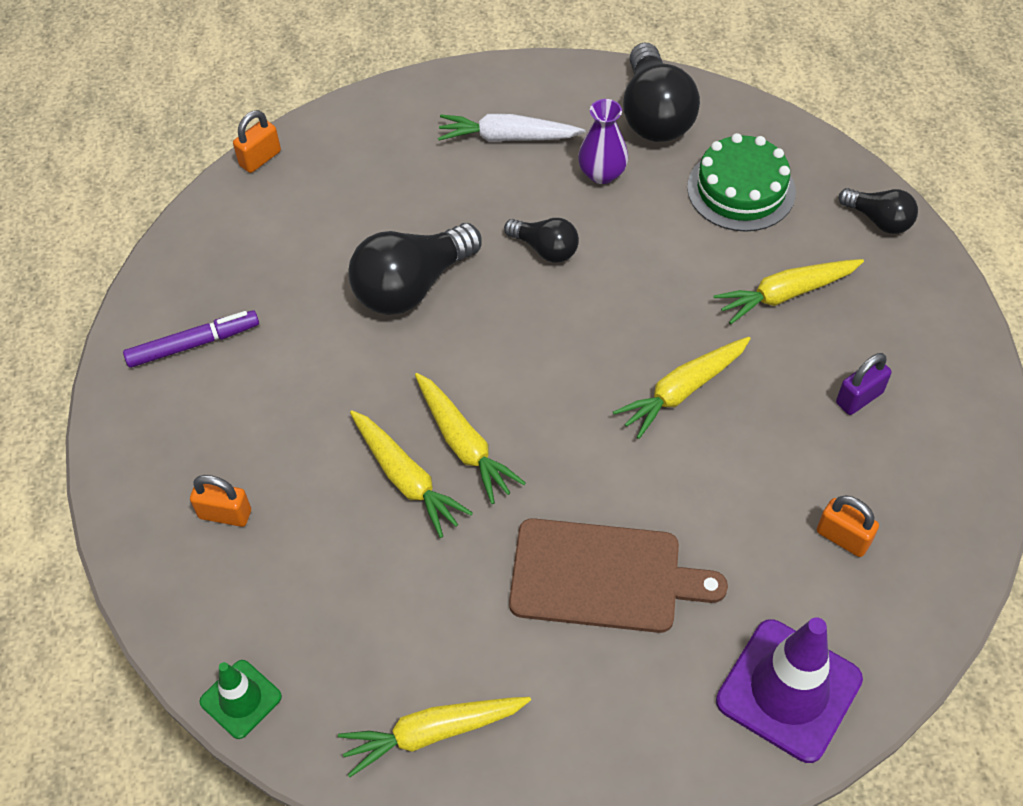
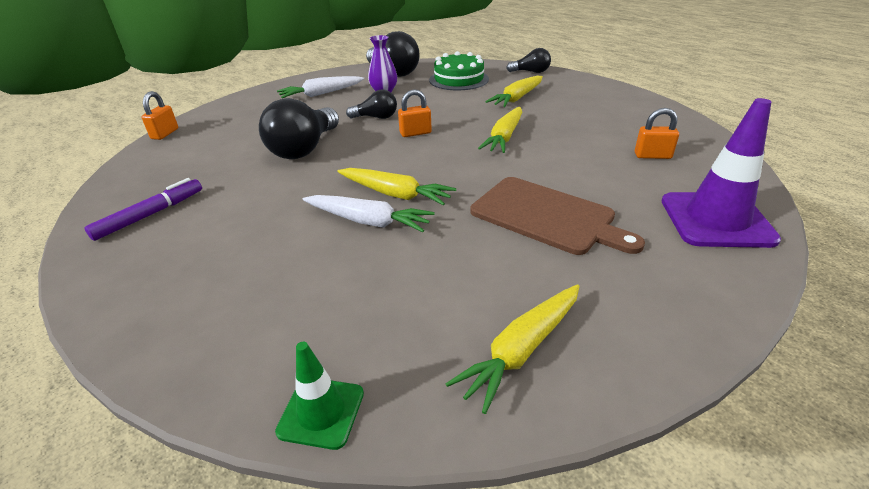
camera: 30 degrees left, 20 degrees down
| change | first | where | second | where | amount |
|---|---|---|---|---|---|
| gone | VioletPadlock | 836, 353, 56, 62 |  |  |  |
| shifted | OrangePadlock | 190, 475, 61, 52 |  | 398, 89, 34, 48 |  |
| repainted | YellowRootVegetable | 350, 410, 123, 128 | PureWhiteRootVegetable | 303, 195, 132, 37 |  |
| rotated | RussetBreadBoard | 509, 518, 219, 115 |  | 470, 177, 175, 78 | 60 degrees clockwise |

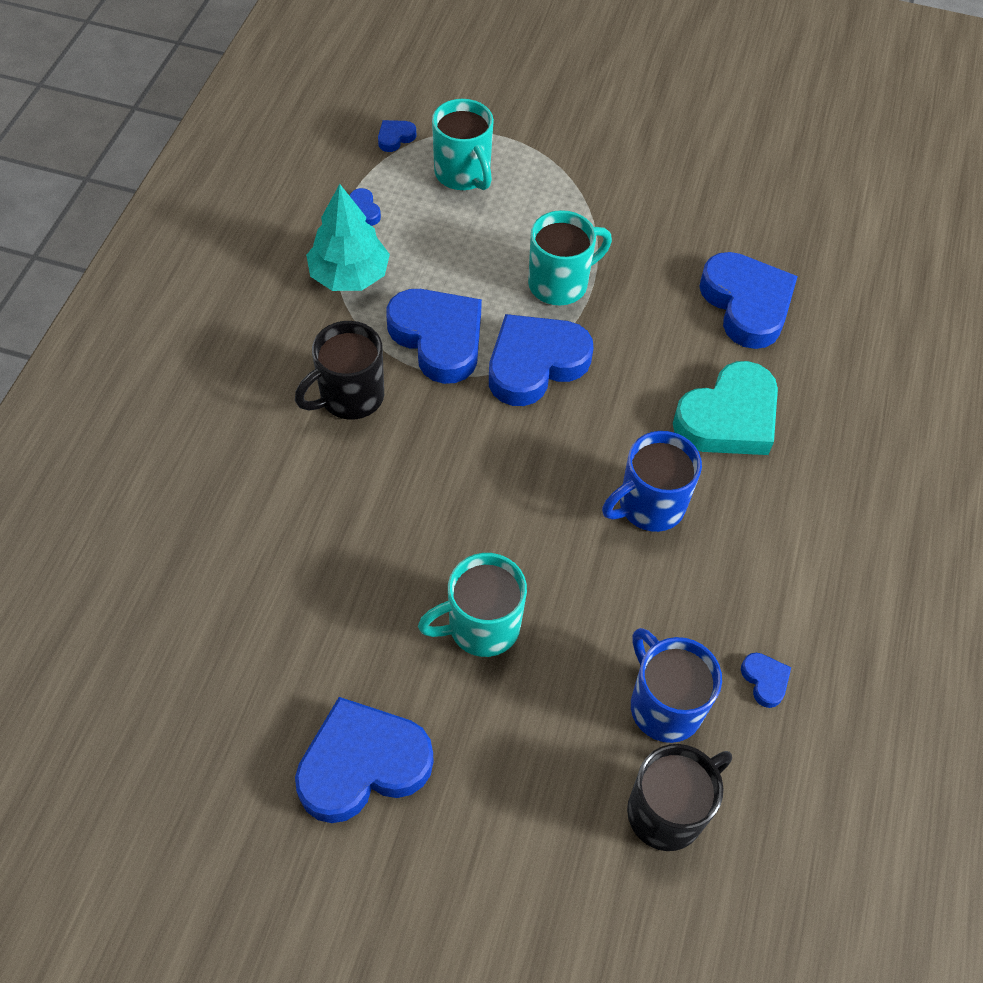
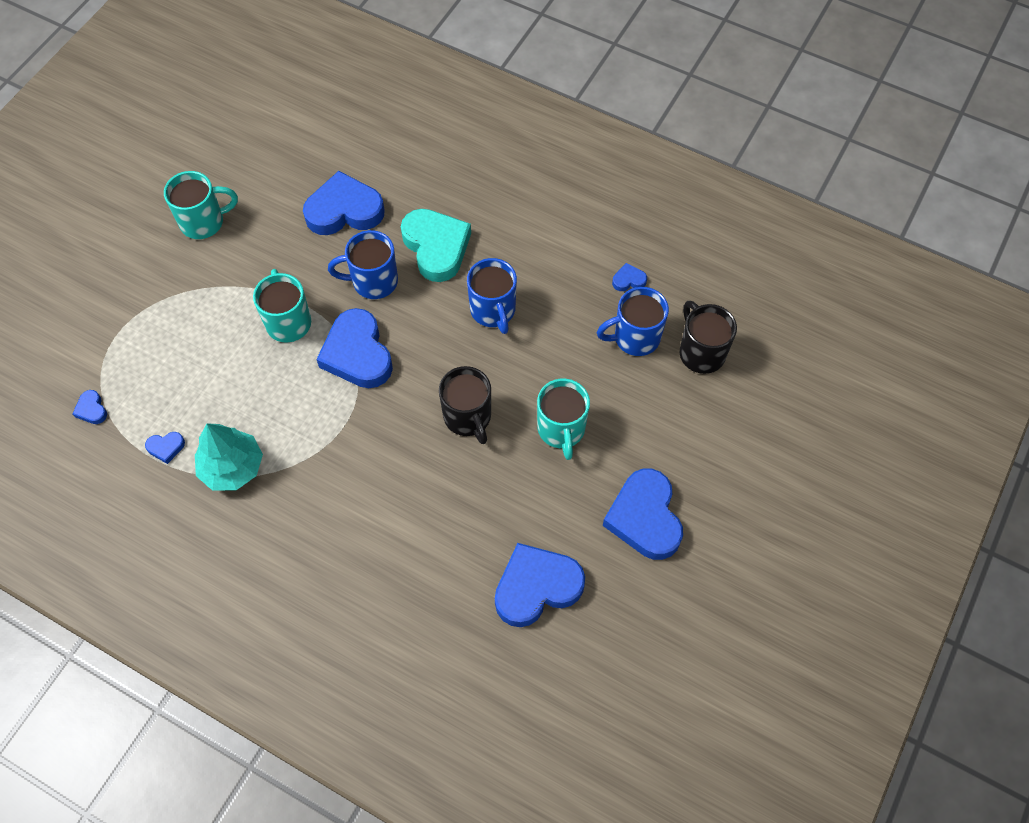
camera: 75 degrees left, 5 degrees up
| change | first | where | second | where | amount |
|---|---|---|---|---|---|
| new |  |  | BlueMug | 328, 230, 70, 69 |  |
| shifted | BlackMug | 295, 321, 89, 99 |  | 439, 366, 52, 78 |  |
| shifted | BlueHeartShape | 386, 289, 96, 95 |  | 495, 543, 90, 84 |  |
| shifted | TealMug | 432, 99, 62, 91 |  | 164, 171, 74, 68 |  |

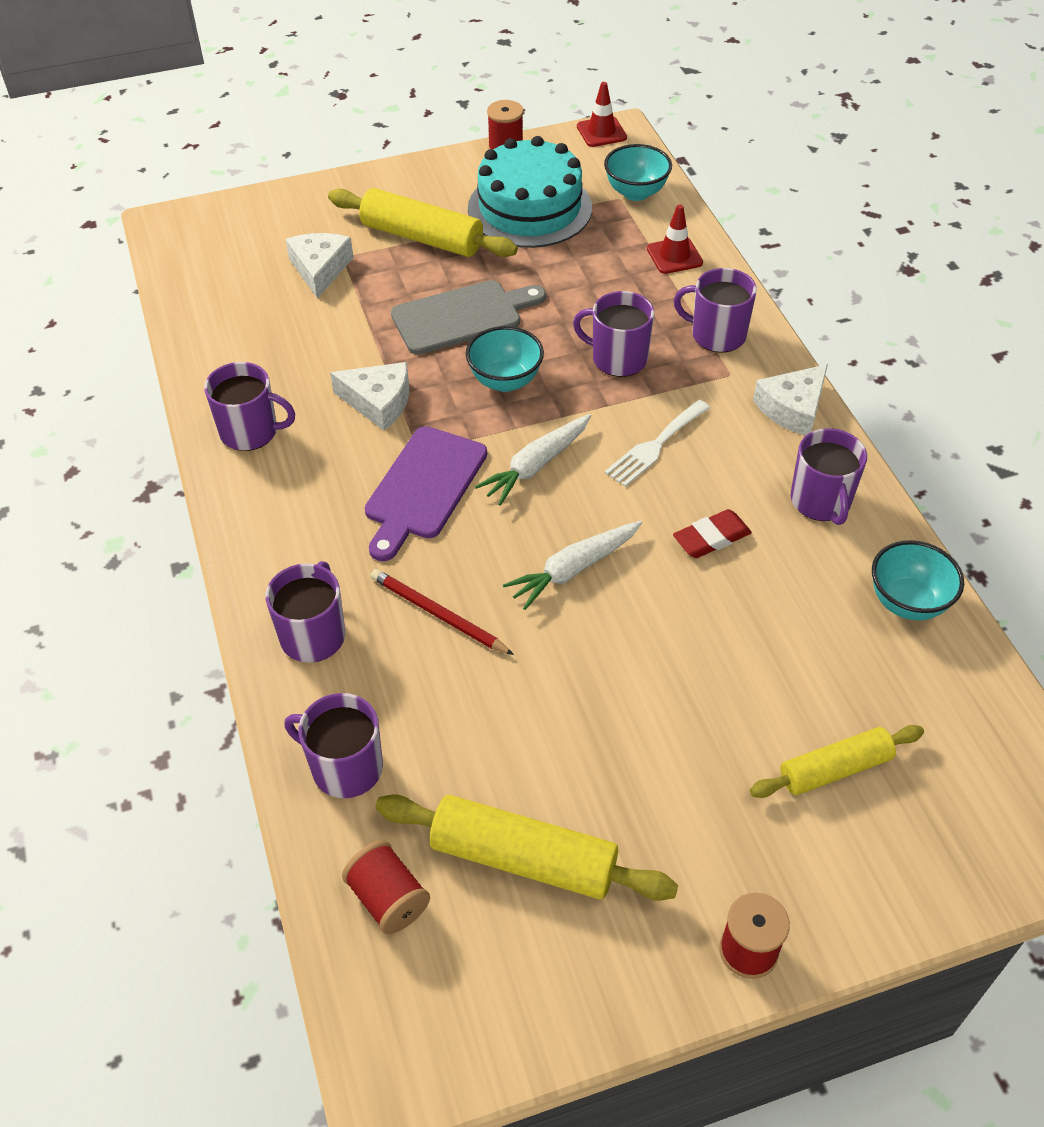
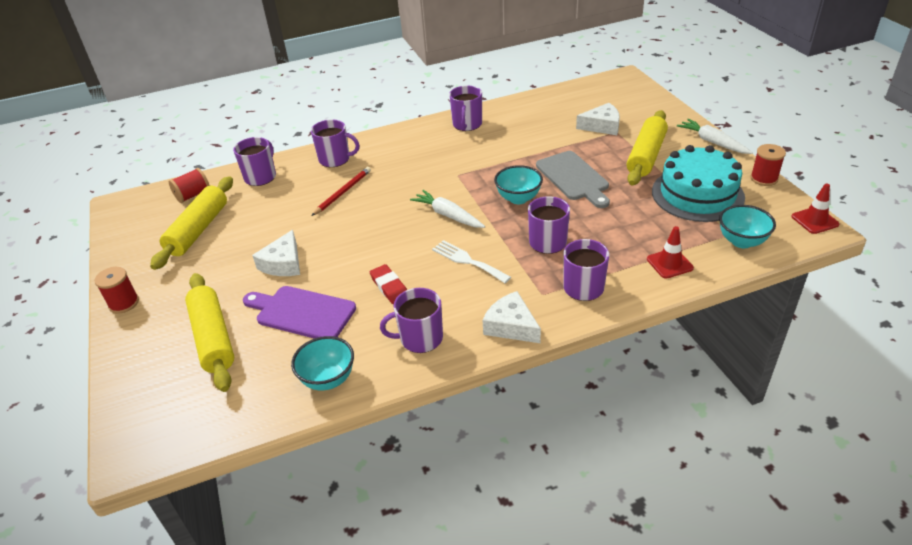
camera: 90 degrees right, 10 degrees down
| change | first | where | second | where | amount |
|---|---|---|---|---|---|
| shifted | PureWhiteCheeseWedge | 330, 362, 79, 68 |  | 252, 230, 48, 46 |  |
| shifted | VioletBreadBoard | 365, 426, 122, 135 |  | 243, 286, 113, 53 |  |
| shifted | PureWhiteRootVegetable | 503, 521, 139, 89 |  | 677, 119, 76, 35 |  |
| scaled | YellowDoughRoller | 750, 725, 174, 73 |  | 185, 273, 49, 119 | x1.53 |

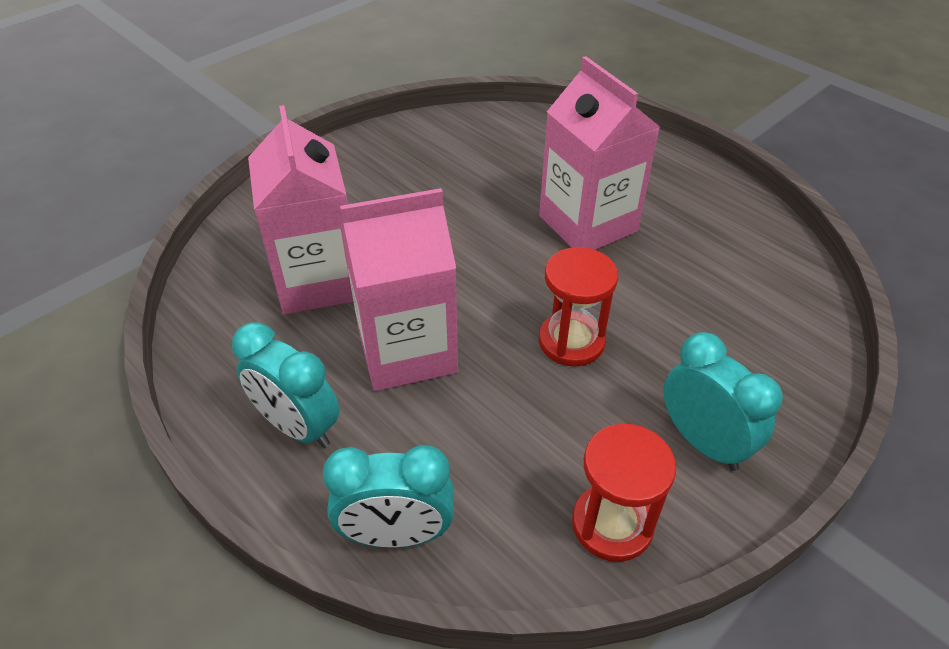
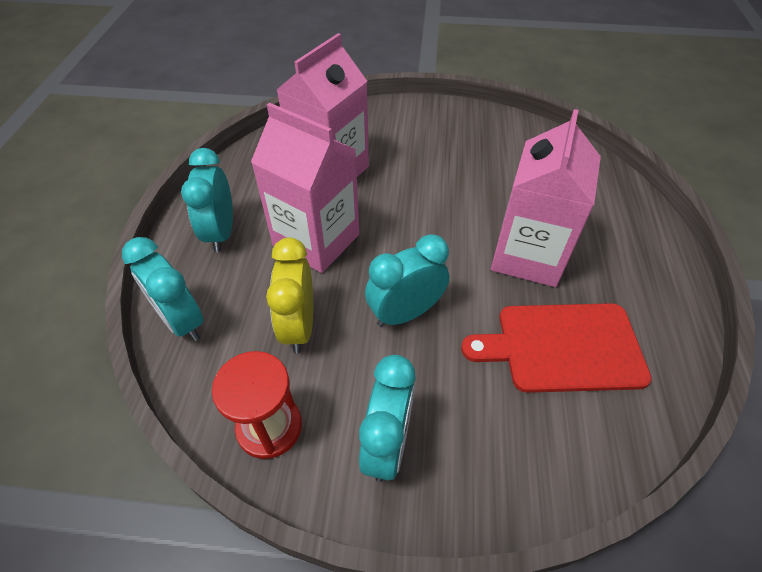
camera: 50 degrees right, 5 degrees up
| change | first | where | second | where | amount |
|---|---|---|---|---|---|
| new |  |  | YellowAlarmClock | 266, 238, 47, 115 |  |
| new |  |  | CrimsonBreadBoard | 461, 303, 191, 90 |  |
| swapped | CrimsonSandglass | 539, 247, 79, 120 | TealAlarmClock | 365, 234, 84, 93 |  |

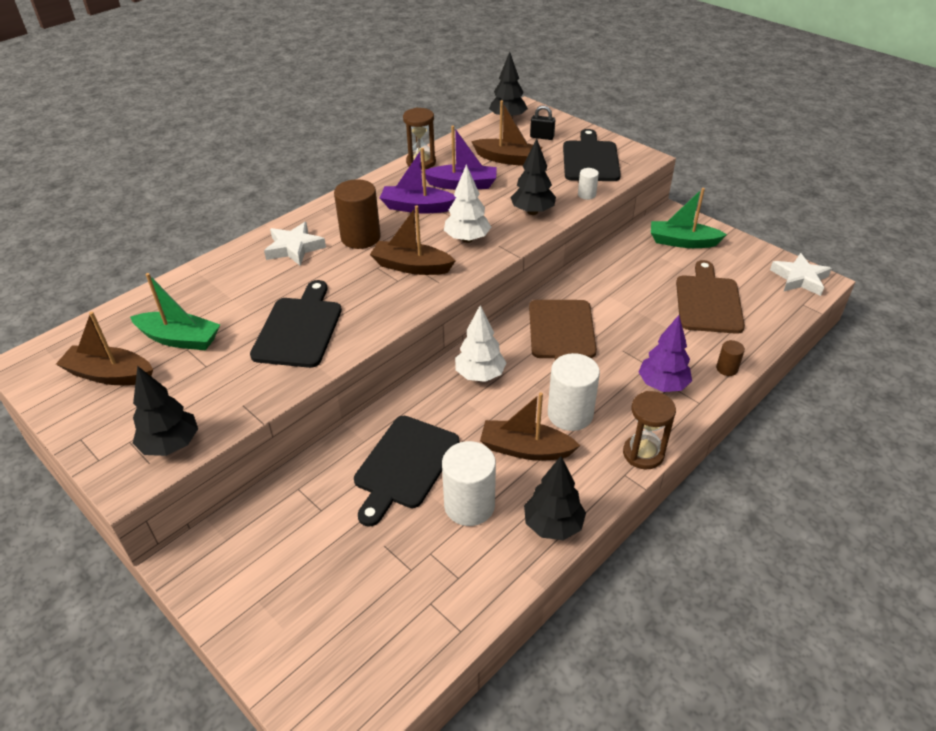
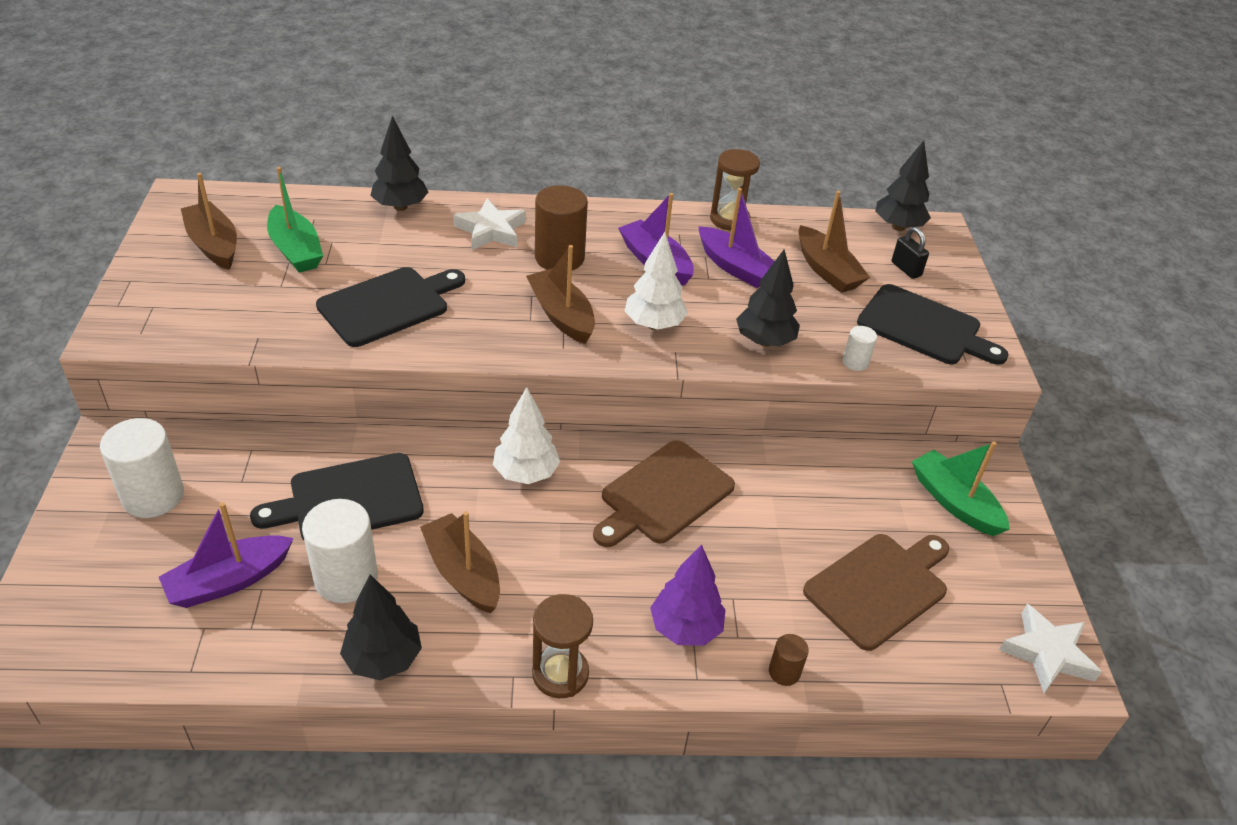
camera: 40 degrees right, 0 degrees up
| change | first | where | second | where | amount |
|---|---|---|---|---|---|
| new |  |  | VioletSailboat | 159, 502, 135, 106 |  |
| shifted | BlackToyTree | 133, 366, 65, 90 |  | 370, 116, 58, 95 |  |
| shifted | PureWhiteCylinder | 548, 353, 52, 78 |  | 100, 418, 84, 100 |  |
| rotated | BlackBreadBoard | 563, 129, 58, 52 |  | 857, 284, 152, 81 | 75 degrees clockwise |

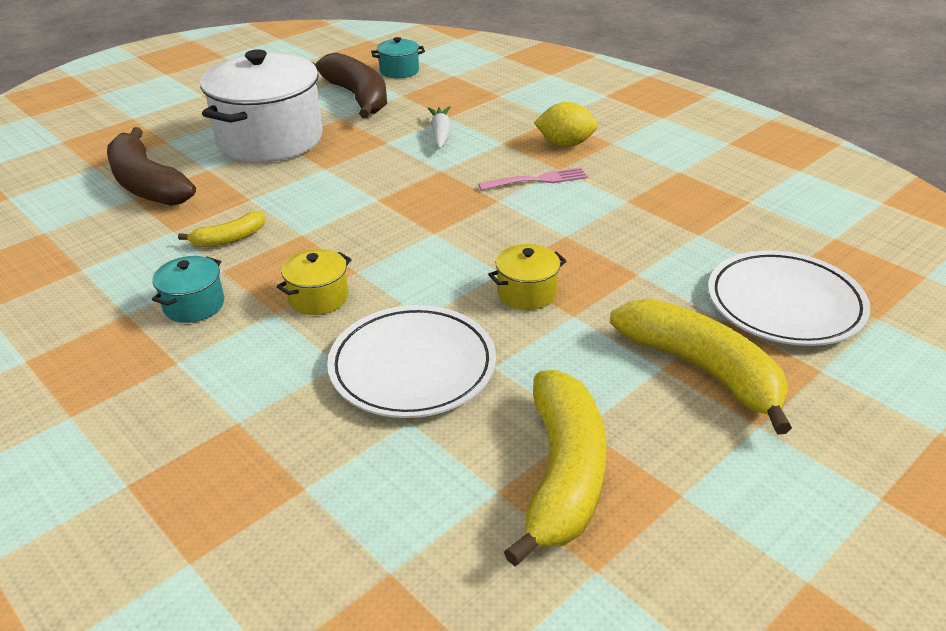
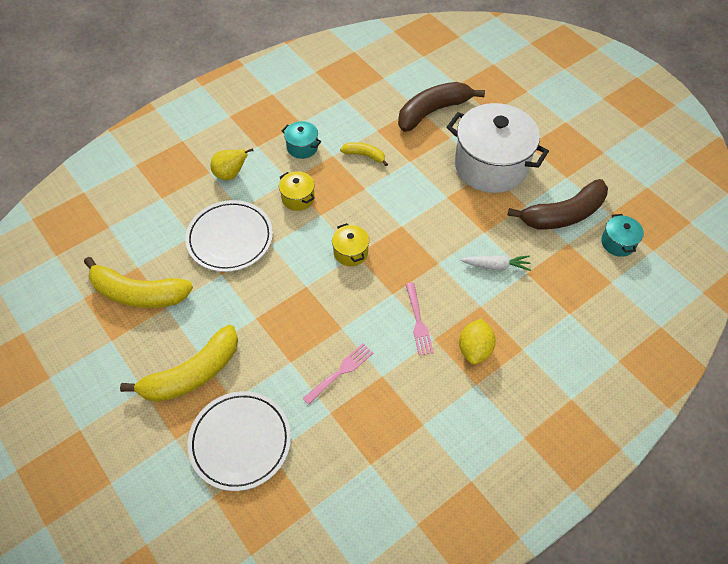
camera: 95 degrees right, 20 degrees up
| change | first | where | second | where | amount |
|---|---|---|---|---|---|
| new |  |  | YellowPear | 211, 148, 42, 32 |  |
| new |  |  | PinkDinnerFork | 303, 343, 70, 62 |  |
| shifted | YellowPot | 488, 244, 79, 66 |  | 332, 223, 37, 43 |  |
| rotated | YellowBanana | 178, 212, 87, 35 |  | 340, 142, 48, 24 | 135 degrees clockwise |

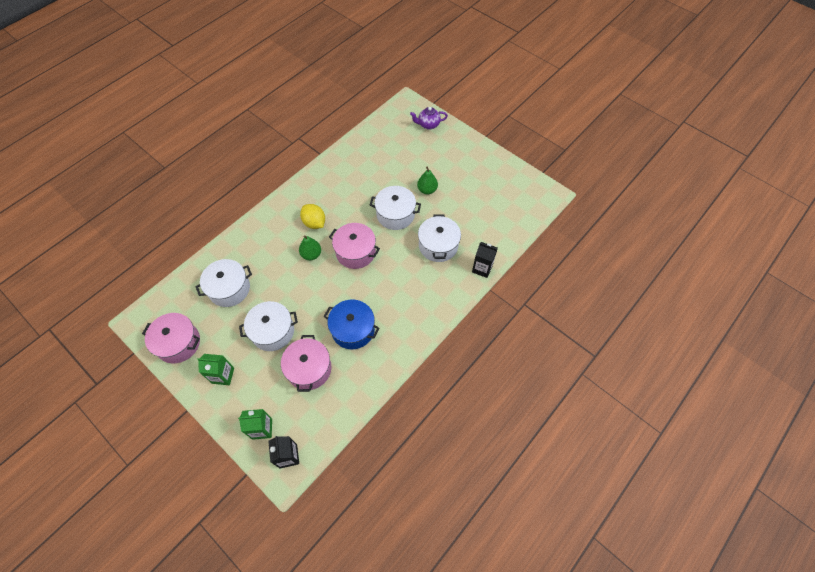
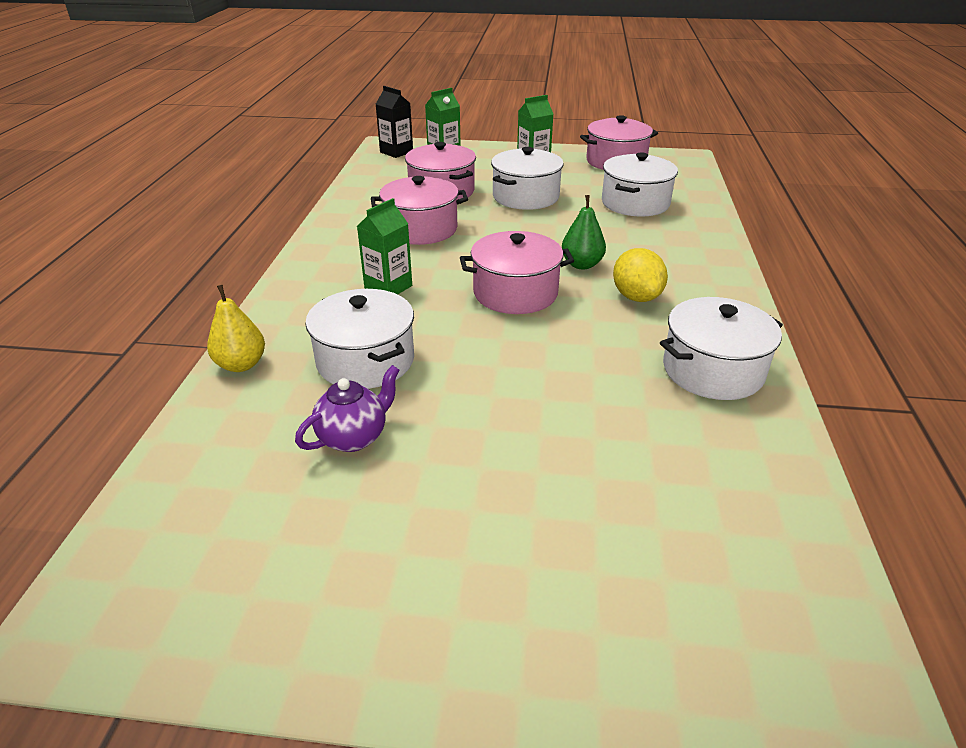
camera: 145 degrees right, 25 degrees down
| change | first | where | second | where | amount |
|---|---|---|---|---|---|
| gone | LeafGreenPear | 417, 167, 21, 28 |  |  |  |
| new |  |  | LeafGreenMilkCarton | 357, 198, 55, 96 |  |
| shifted | PureWhitePot | 370, 186, 51, 44 |  | 660, 297, 123, 103 |  |
| shifted | VioletTeapot | 410, 107, 38, 23 |  | 295, 365, 104, 87 |  |
| swapped | BlackMilkCarton | 472, 242, 26, 36 | YellowPear | 207, 285, 58, 87 |  |
| repainted | BluePot | 324, 299, 56, 50 | PinkPot | 371, 176, 97, 69 |  |
| rotated | YellowToyLemon | 300, 204, 25, 25 |  | 613, 248, 55, 54 | 60 degrees clockwise |

